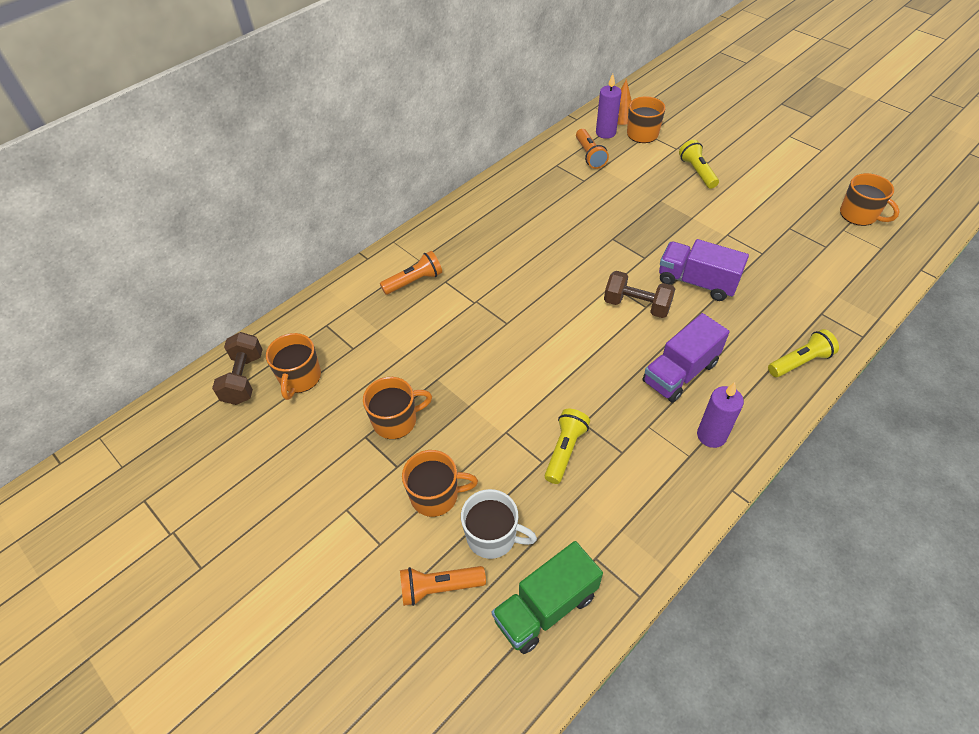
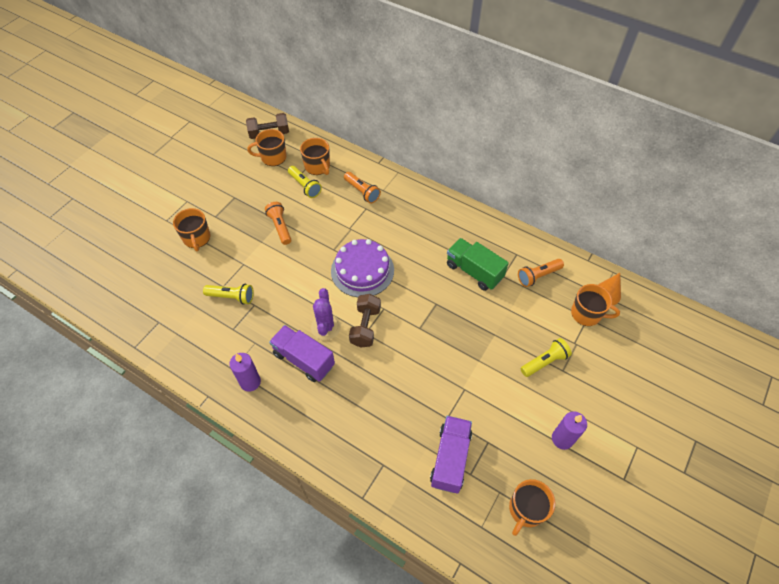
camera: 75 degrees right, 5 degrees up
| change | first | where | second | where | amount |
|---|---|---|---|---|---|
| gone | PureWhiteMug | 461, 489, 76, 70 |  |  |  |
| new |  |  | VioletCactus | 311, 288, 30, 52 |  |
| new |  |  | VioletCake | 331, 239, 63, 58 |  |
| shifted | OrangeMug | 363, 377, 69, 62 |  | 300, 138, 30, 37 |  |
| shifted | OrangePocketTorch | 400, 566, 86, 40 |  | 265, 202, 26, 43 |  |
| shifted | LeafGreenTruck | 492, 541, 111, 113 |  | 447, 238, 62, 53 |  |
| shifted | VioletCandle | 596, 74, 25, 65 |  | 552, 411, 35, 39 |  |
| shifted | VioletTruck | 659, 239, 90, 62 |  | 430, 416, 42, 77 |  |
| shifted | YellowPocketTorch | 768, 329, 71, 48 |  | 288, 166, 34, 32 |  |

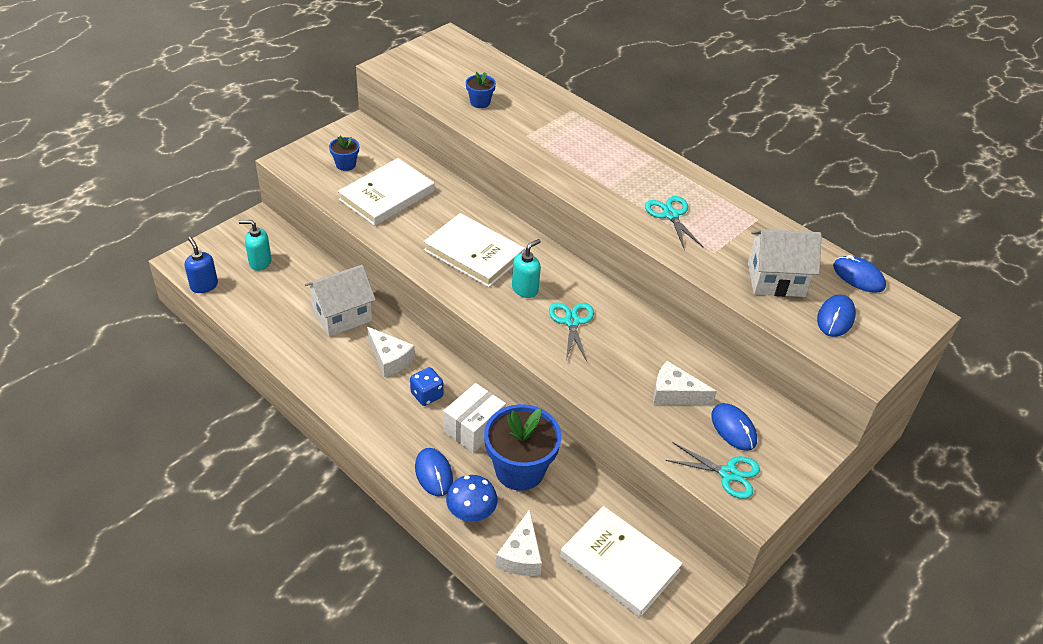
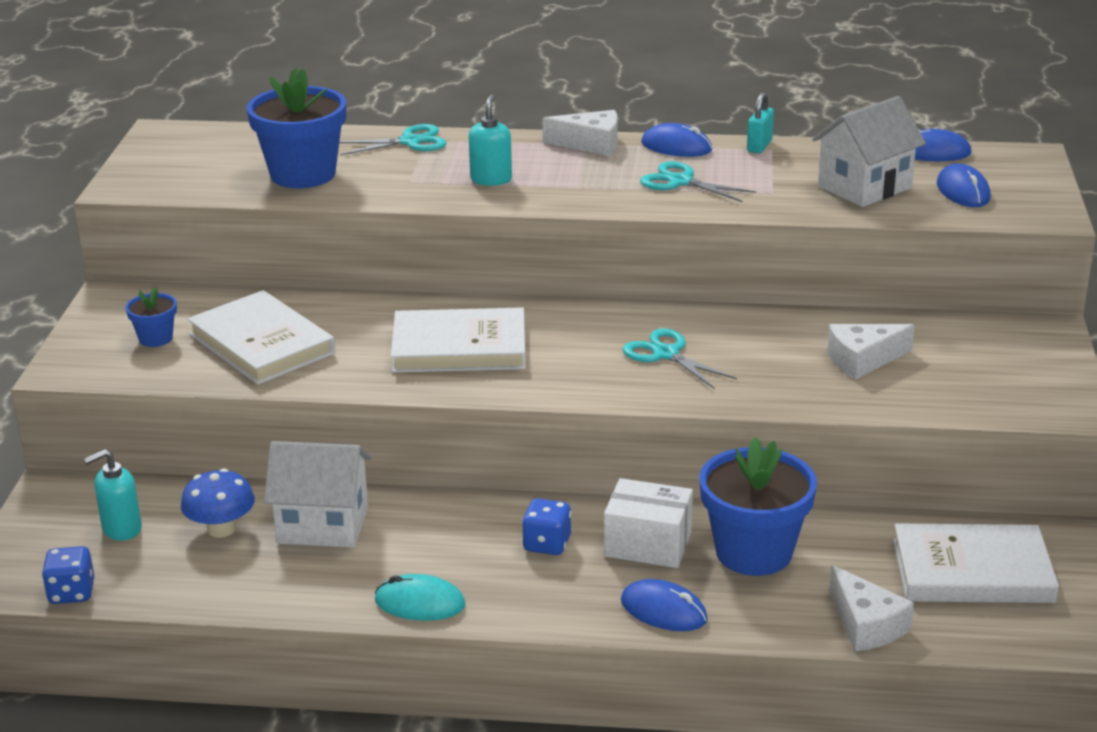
camera: 35 degrees left, 15 degrees down
| change | first | where | second | where | amount |
|---|---|---|---|---|---|
| new |  |  | TealPcMouse | 375, 574, 90, 47 |  |
| new |  |  | TealPadlock | 747, 92, 27, 61 |  |
| shifted | PureWhiteCheeseWedge | 367, 327, 48, 50 |  | 543, 110, 75, 46 |  |
| shifted | BlueMushroom | 446, 475, 52, 47 |  | 181, 468, 74, 70 |  |
| shifted | TealSoapPump | 512, 239, 29, 59 |  | 469, 95, 43, 91 |  |
| shifted | TealPairOfScissors | 666, 443, 94, 56 |  | 339, 124, 108, 31 |  |
| shifted | BluePcMouse | 711, 403, 46, 48 |  | 641, 123, 71, 34 |  |
| swapped | BlueSoapPump | 185, 237, 33, 56 | BlueGameDie | 42, 546, 52, 58 |  |
| rotated | PureWhiteCottage | 305, 265, 71, 72 |  | 264, 441, 107, 107 | 75 degrees clockwise |
| rotated | PureWhiteHardcover | 338, 158, 97, 68 |  | 187, 290, 148, 95 | 45 degrees counterclockwise |
| rotated | PureWhiteParcel | 443, 383, 63, 70 |  | 604, 478, 89, 90 | 75 degrees counterclockwise |
| scaled | BluePlantPot | 466, 72, 30, 36 |  | 247, 68, 99, 120 | x2.08 |

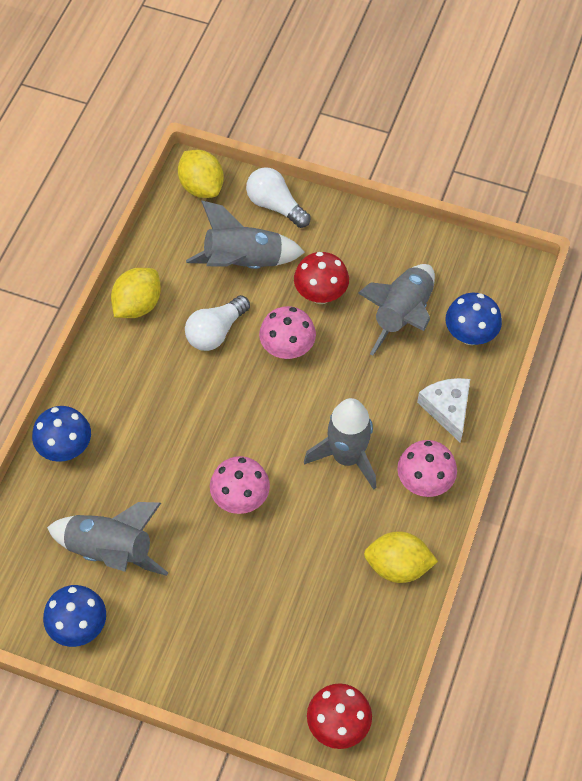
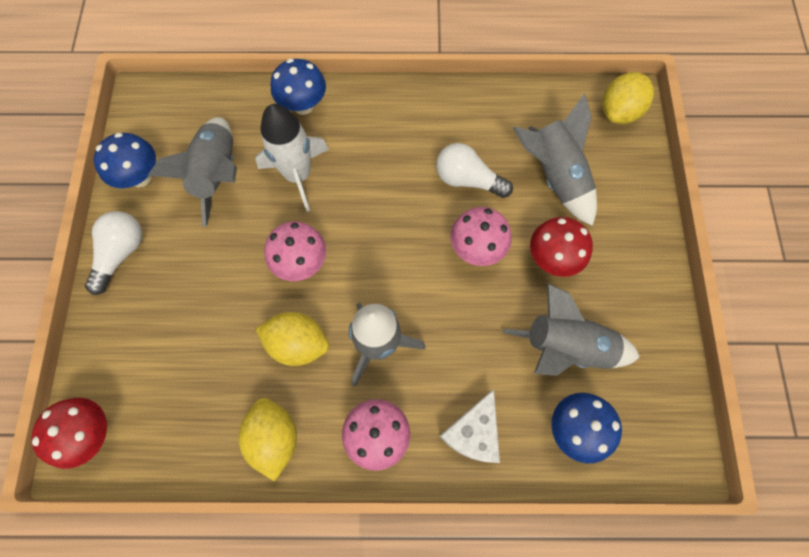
camera: 70 degrees right, 10 degrees up
| change | first | where | second | where | amount |
|---|---|---|---|---|---|
| new |  |  | PureWhiteToyRocket | 255, 104, 74, 108 |  |
| shifted | YellowToyLemon | 111, 268, 50, 50 |  | 255, 312, 74, 54 |  |
| shifted | PureWhiteLightBulb | 246, 167, 64, 61 |  | 85, 211, 57, 84 |  |
| rotated | PureWhiteCheeseWedge | 417, 378, 53, 64 |  | 439, 389, 61, 74 | 150 degrees clockwise |

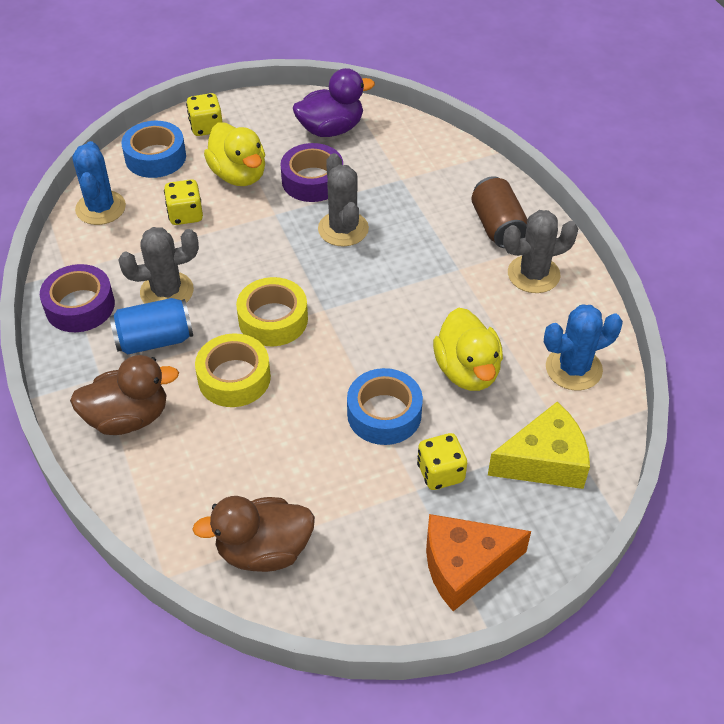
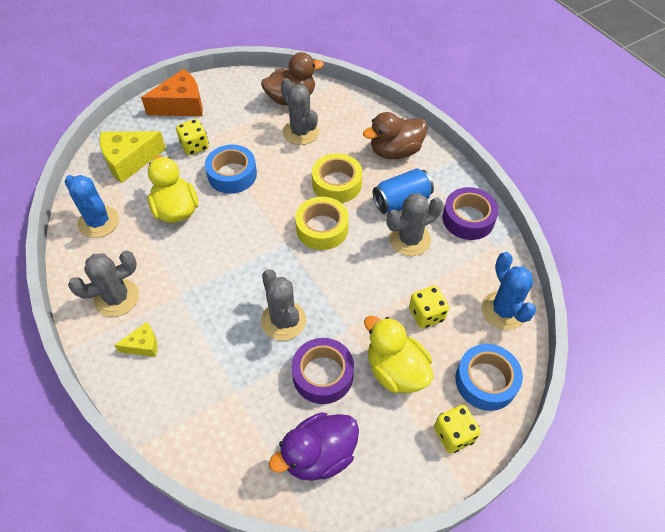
camera: 170 degrees right, 5 degrees up
| change | first | where | second | where | amount |
|---|---|---|---|---|---|
| new |  |  | GreyCactus | 281, 78, 38, 67 |  |
| swapped | RussetCan | 471, 176, 57, 72 | YellowCheeseWedge | 114, 322, 43, 35 |  |
| rotated | BlueCactus | 544, 305, 79, 86 |  | 65, 175, 54, 63 | 75 degrees clockwise |

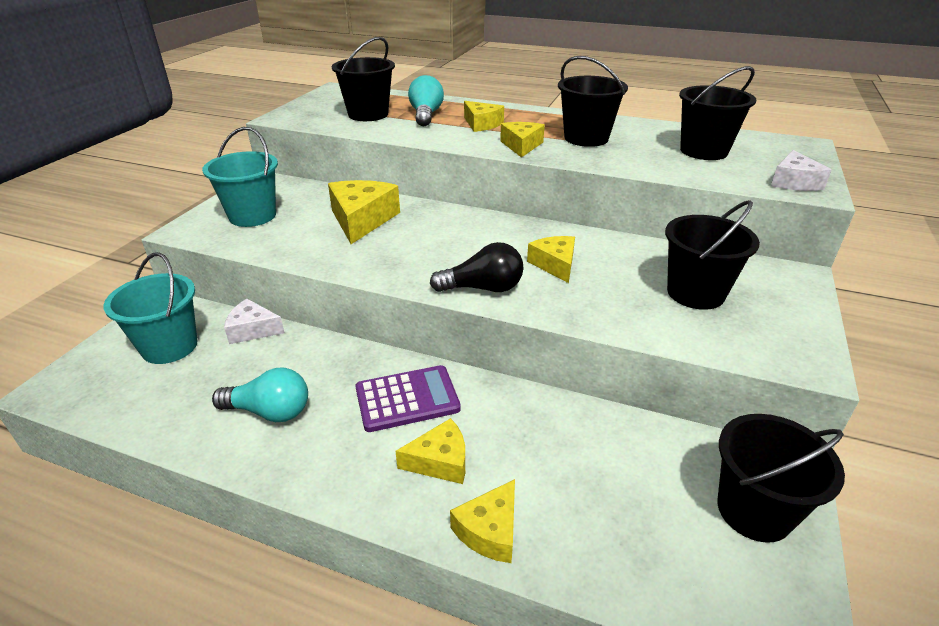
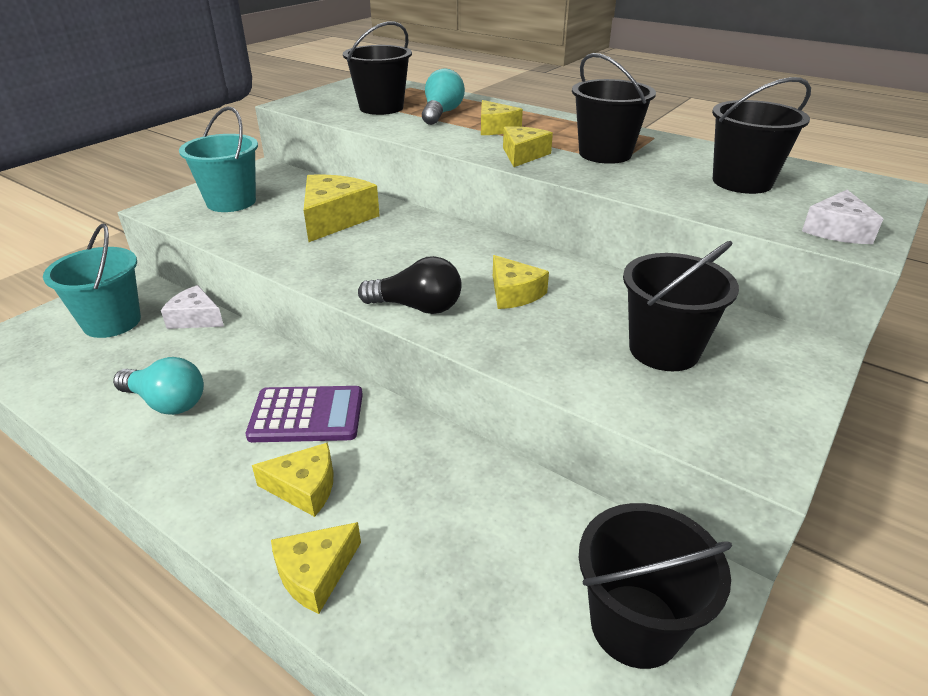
camera: 15 degrees right, 0 degrees up
| change | first | where | second | where | amount |
|---|---|---|---|---|---|
| rotated | YellowCheeseWedge | 527, 236, 48, 47 |  | 493, 255, 56, 54 | 150 degrees clockwise |

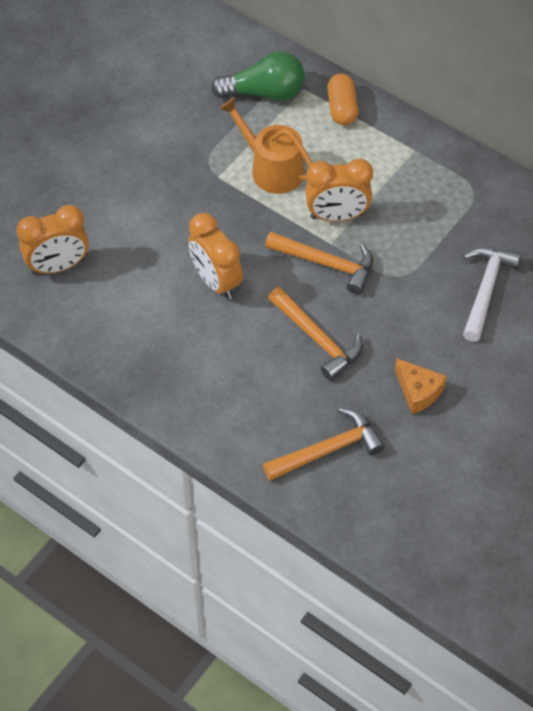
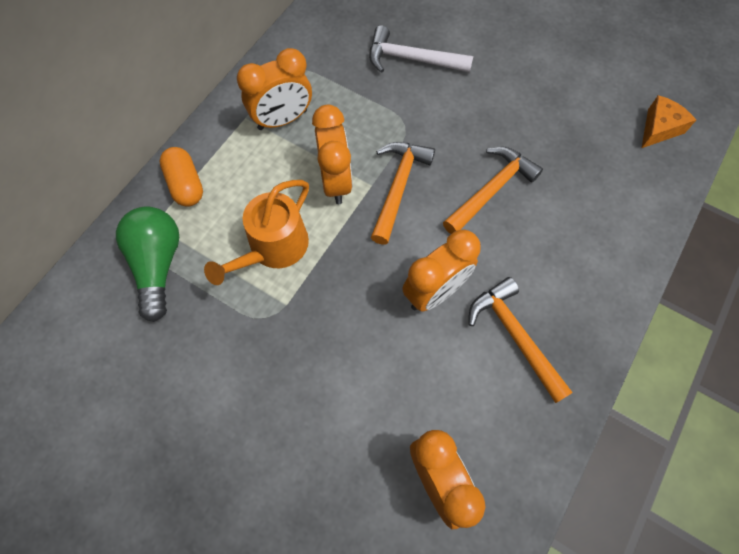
camera: 95 degrees left, 10 degrees up
| change | first | where | second | where | amount |
|---|---|---|---|---|---|
| new |  |  | OrangeAlarmClock | 237, 48, 75, 82 |  |
| shifted | OrangeHammer | 263, 408, 122, 73 |  | 469, 277, 104, 126 |  |
| shifted | OrangeCheeseWedge | 395, 358, 52, 56 |  | 642, 95, 54, 53 |  |
| rotated | OrangeCapsule | 327, 73, 31, 52 |  | 160, 147, 43, 60 | 75 degrees clockwise |

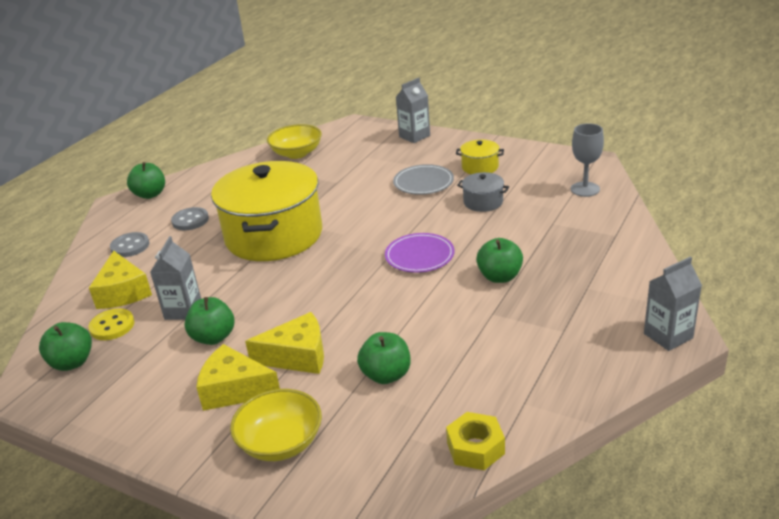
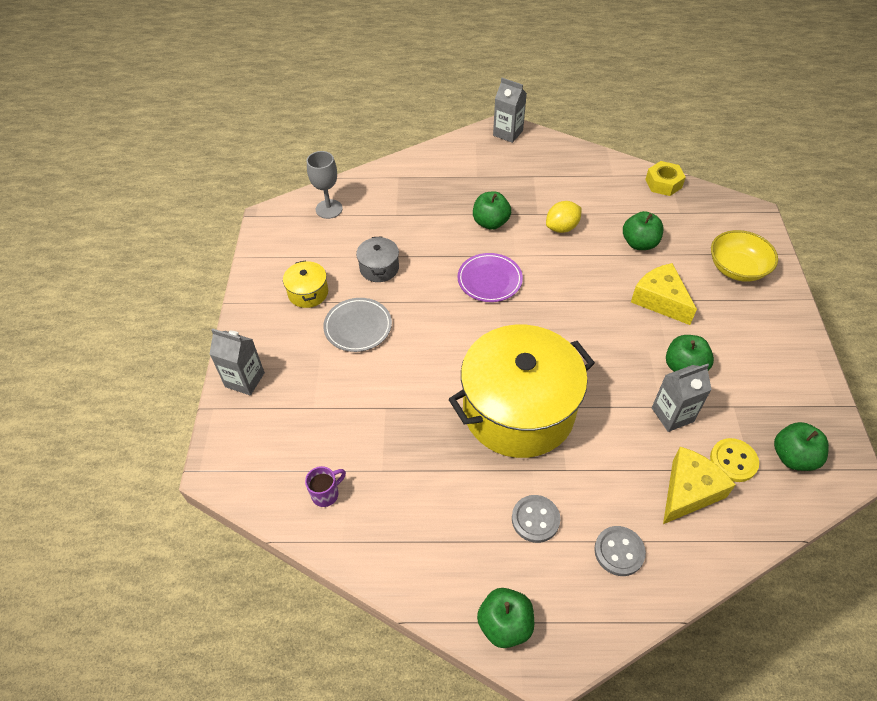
camera: 120 degrees left, 20 degrees up
| change | first | where | second | where | amount |
|---|---|---|---|---|---|
| gone | YellowCheeseWedge | 196, 344, 84, 67 |  |  |  |
| new |  |  | YellowToyLemon | 546, 201, 36, 32 |  |
| swapped | YellowBowl | 267, 124, 55, 35 | VioletMug | 305, 466, 41, 41 |  |

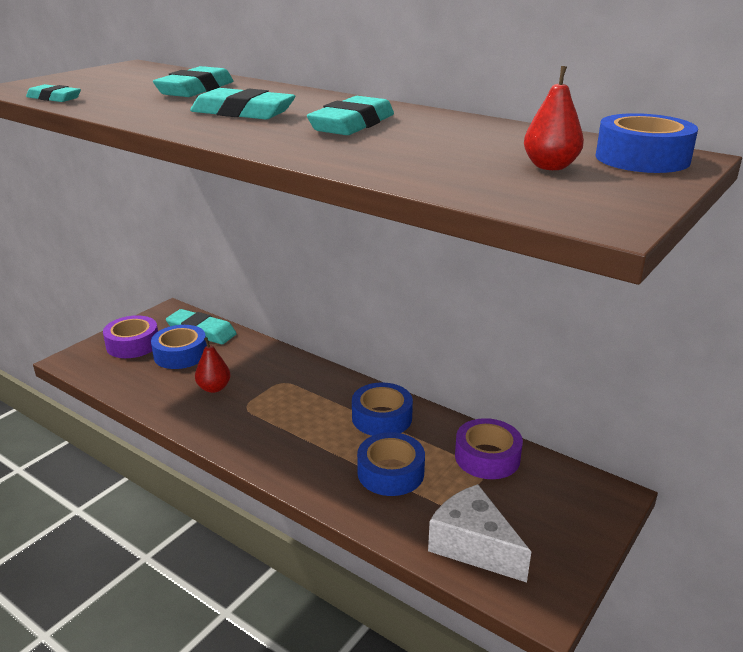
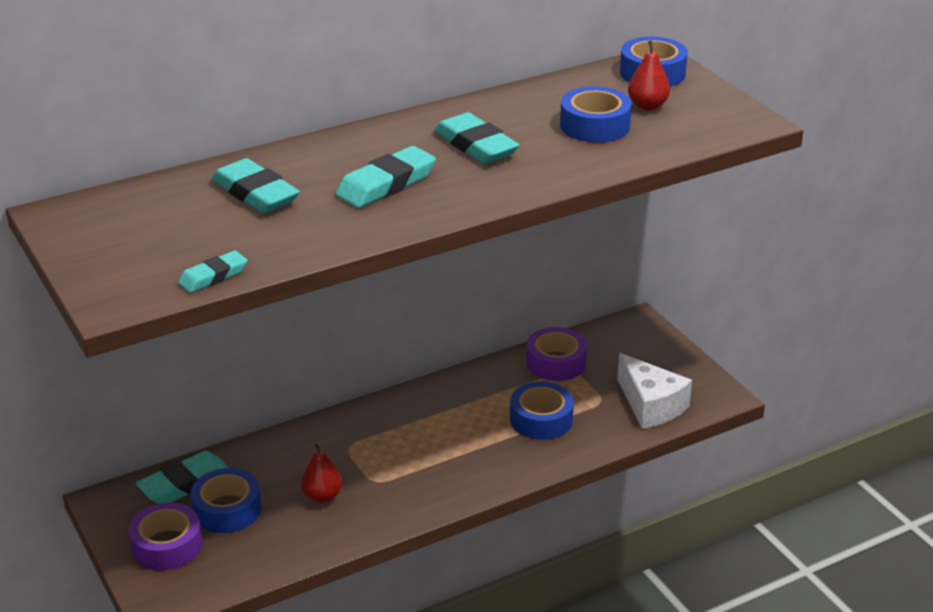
camera: 65 degrees left, 5 degrees up
| change | first | where | second | where | amount |
|---|---|---|---|---|---|
| shifted | BlueTape | 352, 382, 61, 54 |  | 560, 86, 72, 57 |  |
| rotated | PureWhiteCheeseWedge | 428, 484, 103, 99 |  | 617, 353, 75, 76 | 105 degrees counterclockwise |

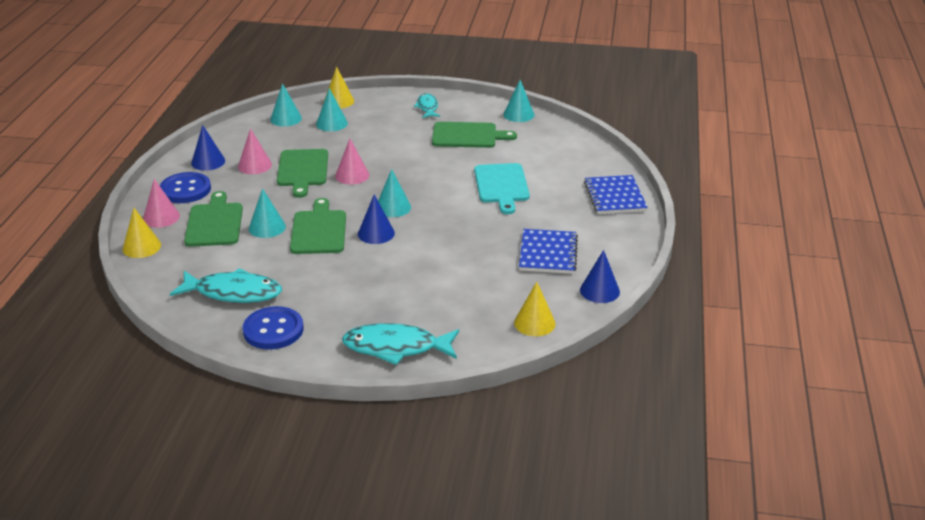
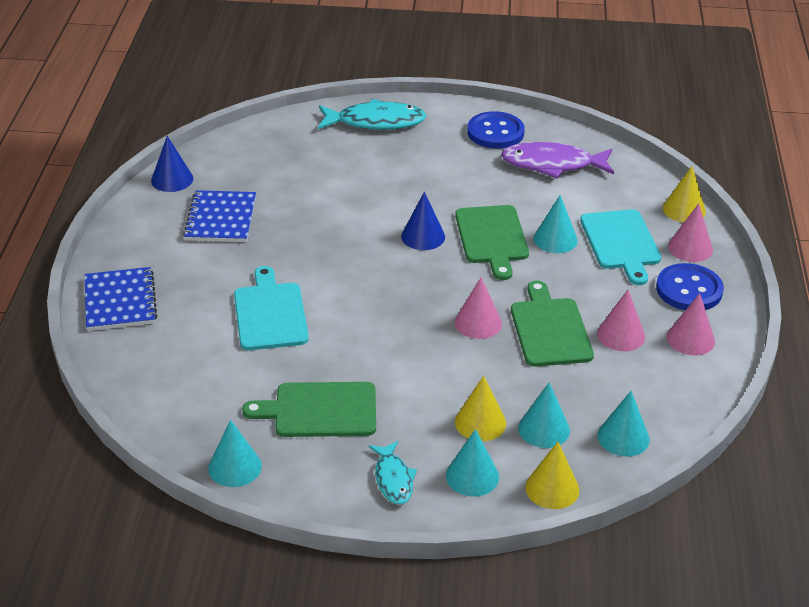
camera: 175 degrees right, 5 degrees up
| change | first | where | second | where | amount |
|---|---|---|---|---|---|
| shifted | TealCone | 378, 169, 33, 48 |  | 446, 429, 53, 68 |  |
| shifted | YellowCone | 514, 282, 42, 54 |  | 455, 376, 51, 65 |  |
| repainted | TealToyFish | 170, 268, 112, 35 | VioletToyFish | 501, 142, 113, 36 |  |
| repainted | LeafGreenBreadBoard | 184, 191, 59, 56 | TealBreadBoard | 580, 209, 81, 76 |  |
| repainted | BlueCone | 191, 125, 34, 46 | PinkCone | 667, 293, 48, 63 |  |

